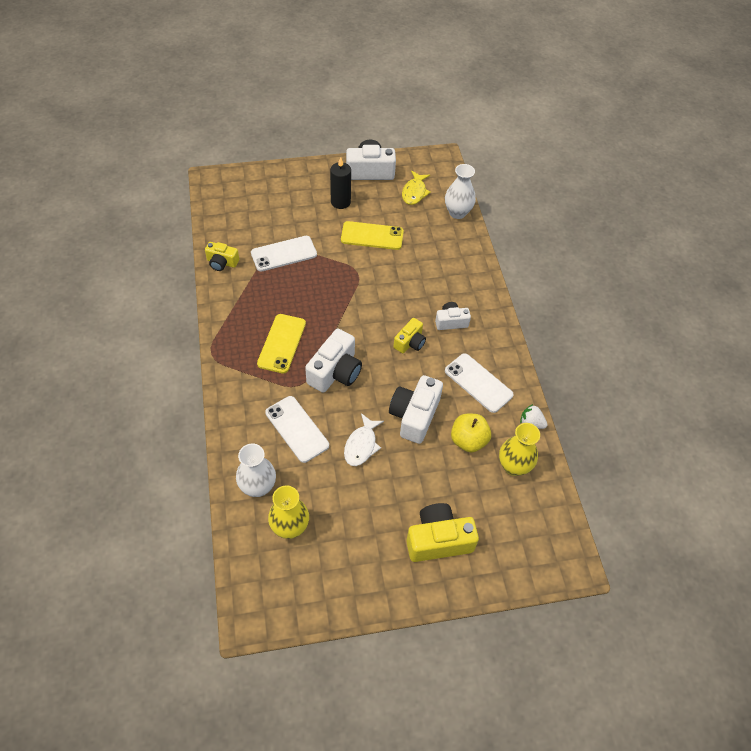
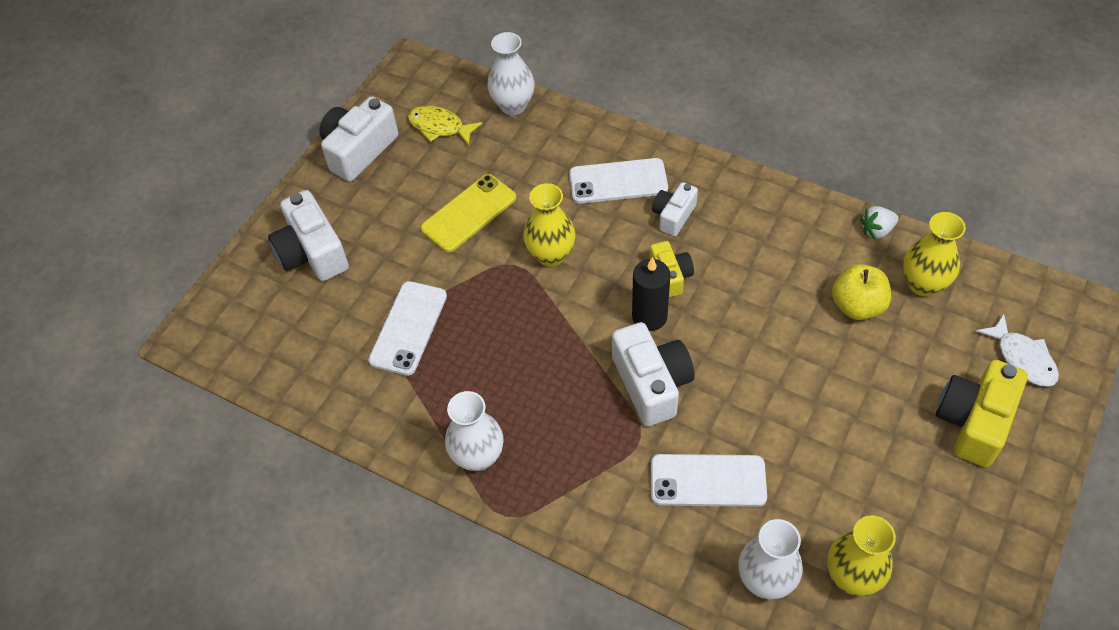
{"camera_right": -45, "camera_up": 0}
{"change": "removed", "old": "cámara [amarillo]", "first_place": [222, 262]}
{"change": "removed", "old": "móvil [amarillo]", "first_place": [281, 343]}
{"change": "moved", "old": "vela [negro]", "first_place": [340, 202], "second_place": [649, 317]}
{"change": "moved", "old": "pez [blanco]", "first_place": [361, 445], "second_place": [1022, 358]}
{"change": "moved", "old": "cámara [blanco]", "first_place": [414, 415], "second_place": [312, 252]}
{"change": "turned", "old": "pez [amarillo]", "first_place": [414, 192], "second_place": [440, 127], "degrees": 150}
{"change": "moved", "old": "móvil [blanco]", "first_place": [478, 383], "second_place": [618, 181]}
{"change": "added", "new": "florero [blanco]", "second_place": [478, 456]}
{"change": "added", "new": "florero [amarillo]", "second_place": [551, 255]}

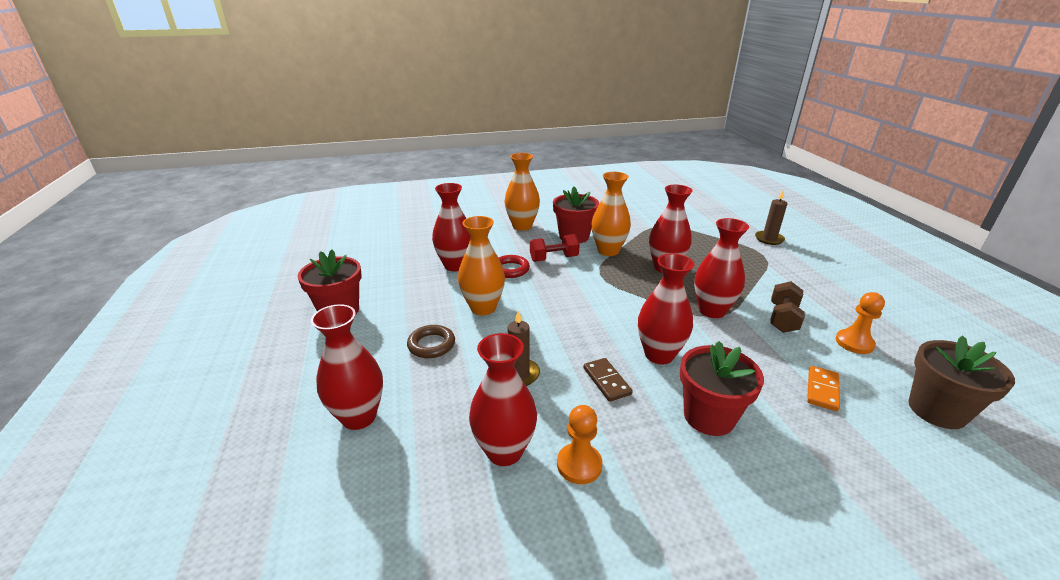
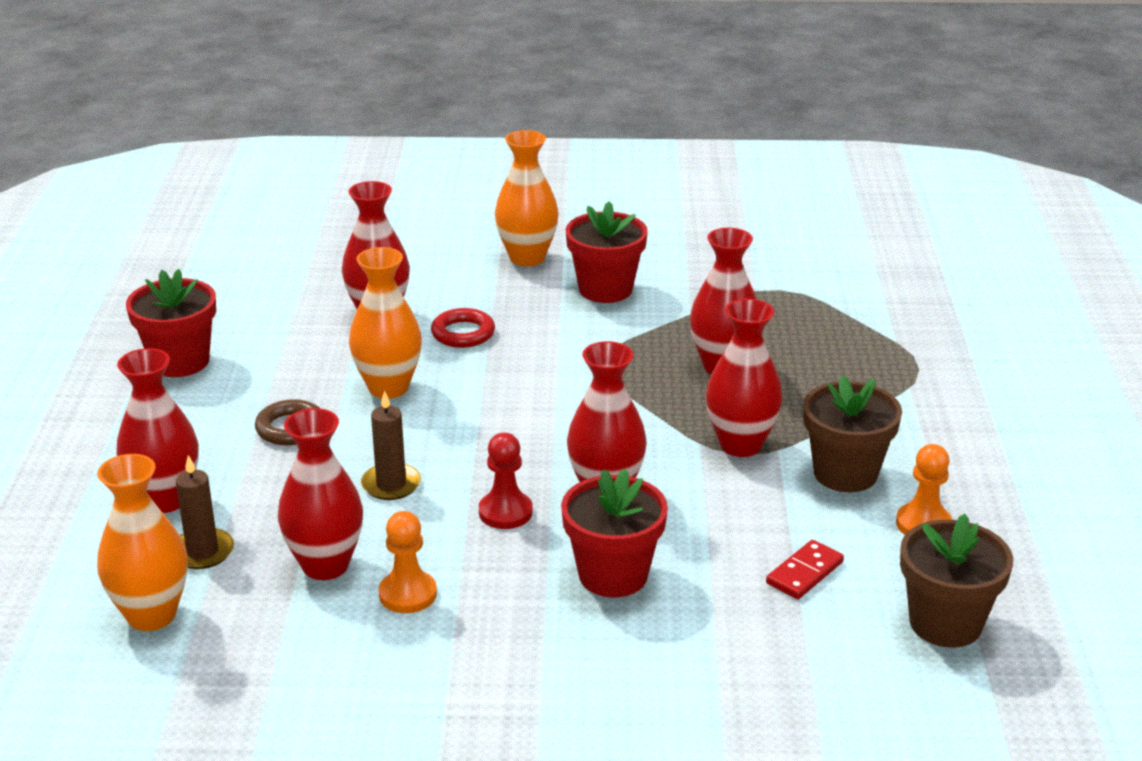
{"camera_right": 15, "camera_up": 0}
{"change": "removed", "old": "mancuerna [rojo]", "first_place": [554, 259]}
{"change": "replaced", "old": "ficha de dominó [marrón]", "new": "peón [rojo]", "first_place": [606, 381], "second_place": [505, 512]}
{"change": "moved", "old": "florero [naranja]", "first_place": [608, 251], "second_place": [151, 615]}
{"change": "moved", "old": "vela [marrón]", "first_place": [769, 239], "second_place": [202, 552]}
{"change": "replaced", "old": "mancuerna [marrón]", "new": "maceta [marrón]", "first_place": [783, 318], "second_place": [845, 473]}
{"change": "recoloured", "old": "ficha de dominó [naranja]", "new": "ficha de dominó [rojo]", "first_place": [822, 390], "second_place": [805, 573]}

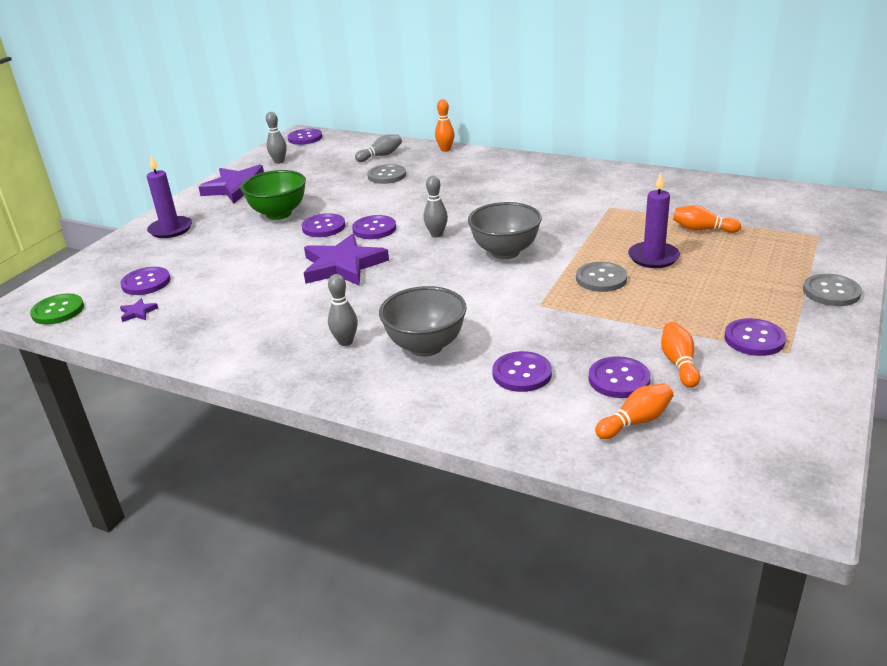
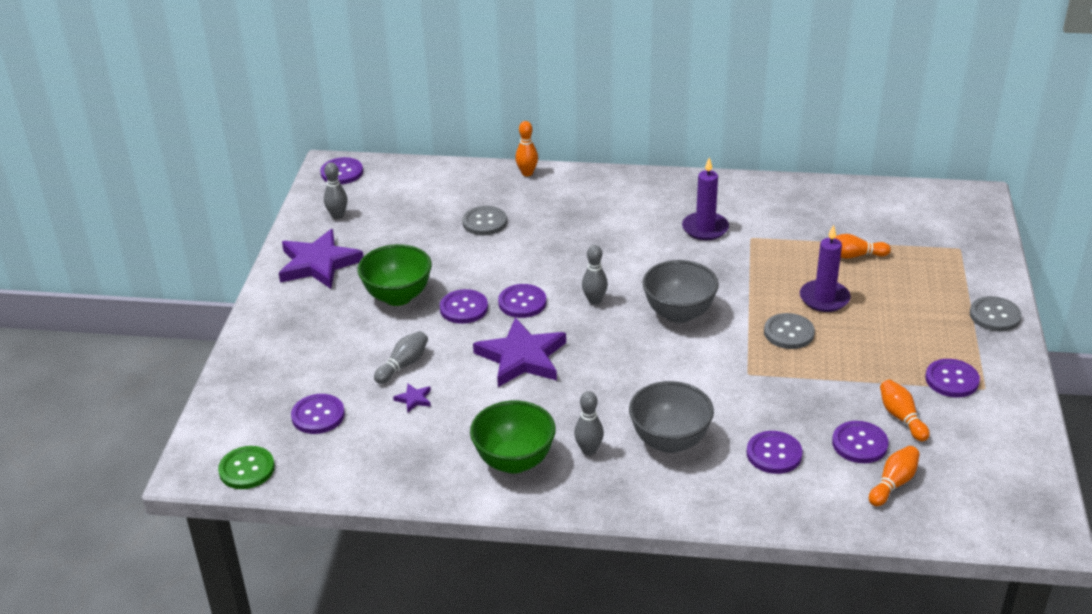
{"camera_right": -20, "camera_up": 5}
{"change": "moved", "old": "estrella [morado]", "first_place": [138, 312], "second_place": [414, 399]}
{"change": "moved", "old": "vela [morado]", "first_place": [170, 229], "second_place": [705, 228]}
{"change": "moved", "old": "bolo [gris]", "first_place": [381, 156], "second_place": [403, 365]}
{"change": "added", "new": "cuenco [verde]", "second_place": [514, 461]}

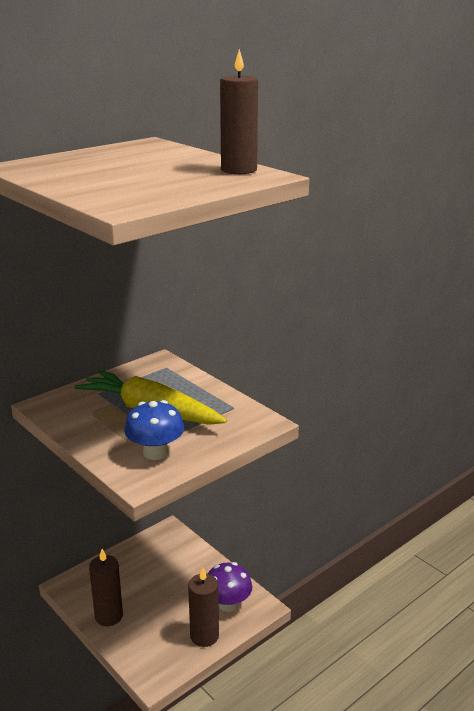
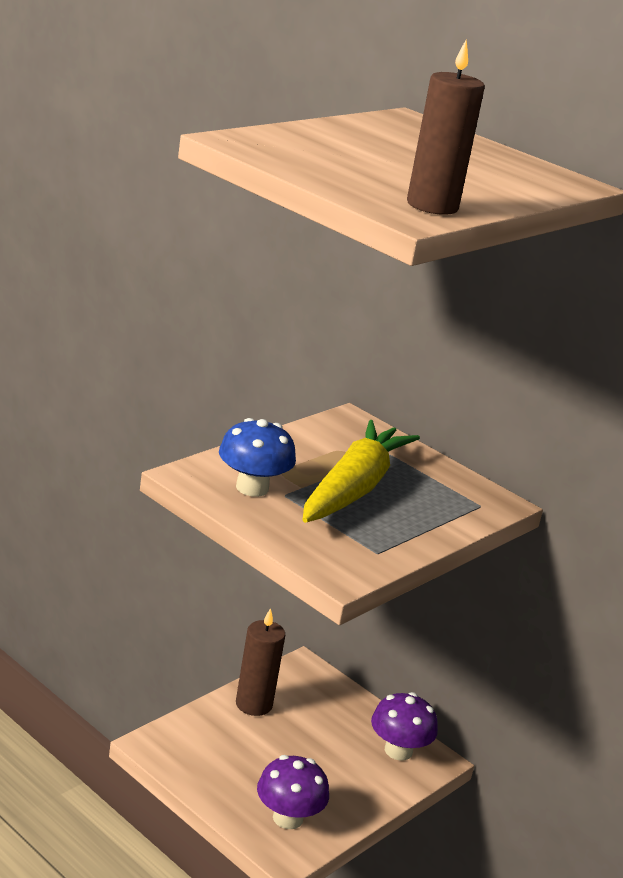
{"camera_right": 80, "camera_up": 0}
{"change": "removed", "old": "vela [marrón]", "first_place": [204, 636]}
{"change": "added", "new": "seta [morado]", "second_place": [398, 750]}

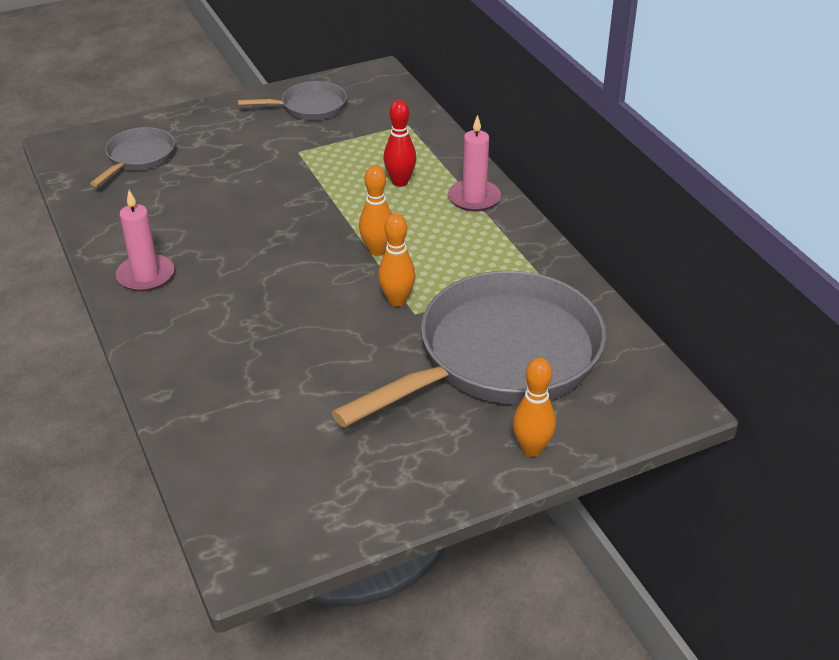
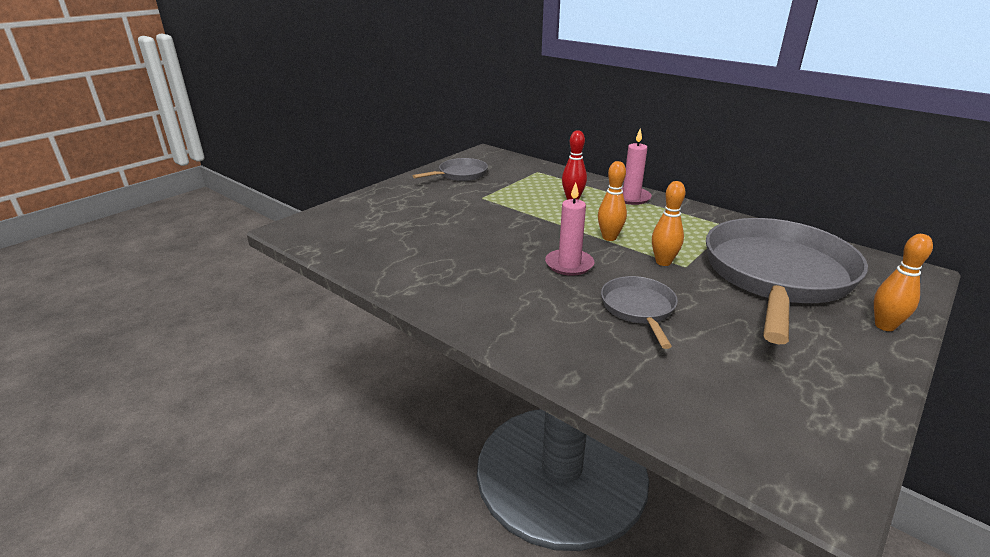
{"camera_right": -25, "camera_up": -10}
{"change": "moved", "old": "sartén [gris]", "first_place": [138, 157], "second_place": [639, 309]}
{"change": "moved", "old": "vela [rosa]", "first_place": [146, 275], "second_place": [569, 264]}

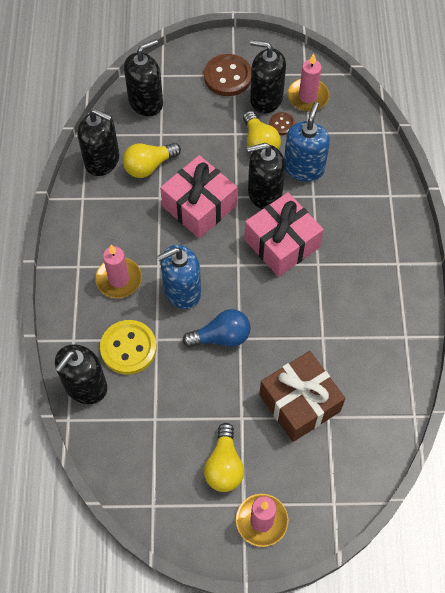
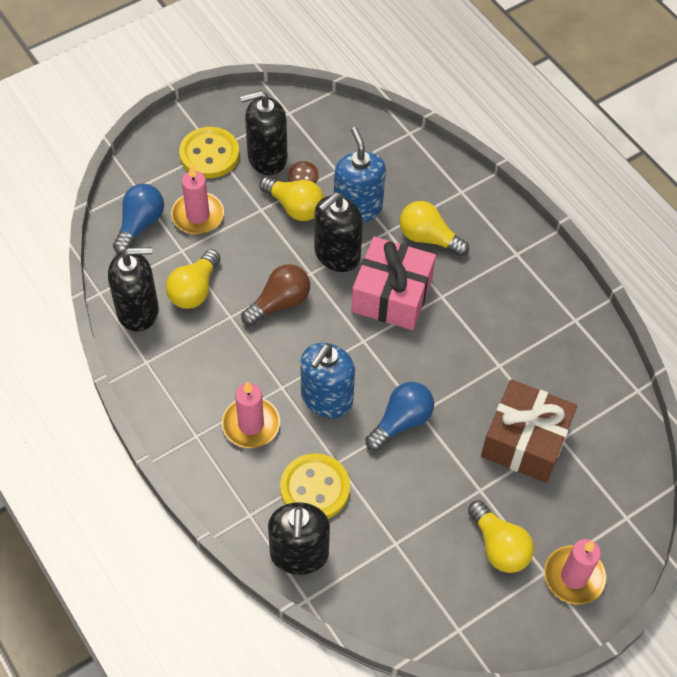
{"camera_right": -35, "camera_up": -5}
{"change": "replaced", "old": "dispensador de jabón [negro]", "new": "bombilla [azul]", "first_place": [146, 102], "second_place": [140, 224]}
{"change": "replaced", "old": "regalo [rosa]", "new": "bombilla [marrón]", "first_place": [199, 206], "second_place": [279, 303]}
{"change": "recoloured", "old": "botón [marrón]", "new": "botón [amarillo]", "first_place": [227, 77], "second_place": [209, 154]}
{"change": "moved", "old": "vela [rosa]", "first_place": [307, 97], "second_place": [198, 215]}
{"change": "added", "new": "bombilla [amarillo]", "second_place": [428, 238]}

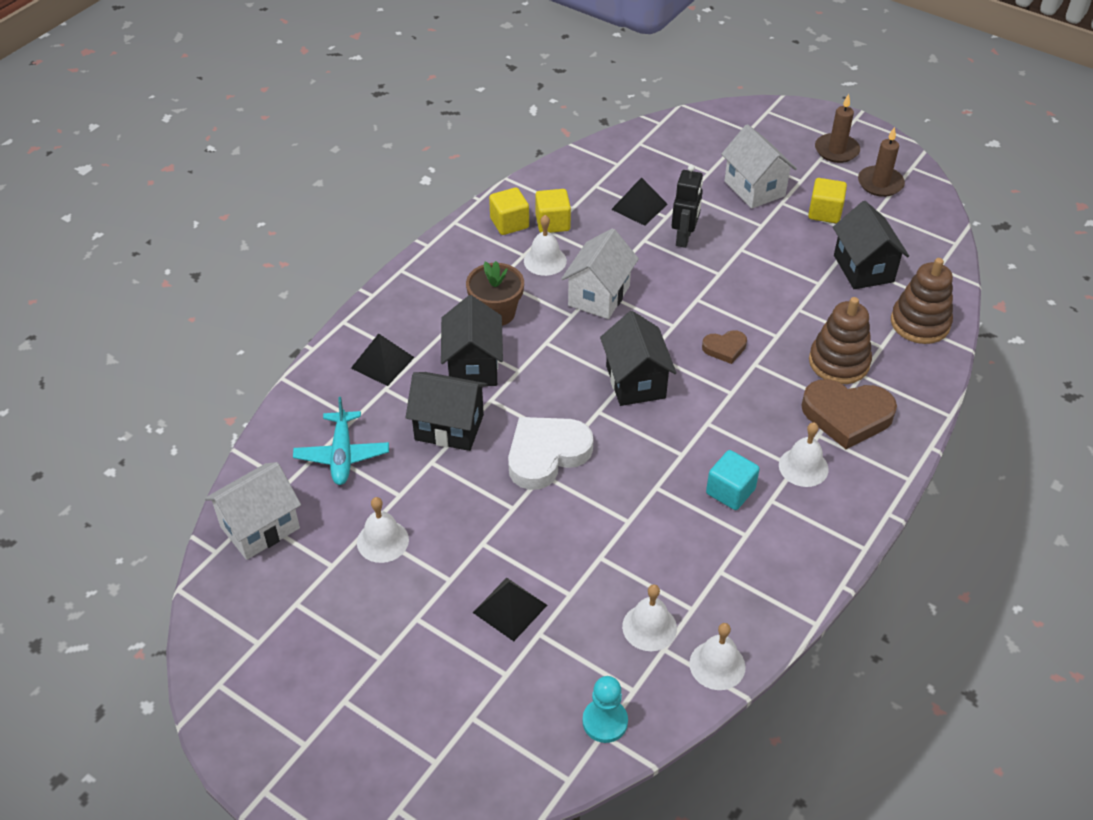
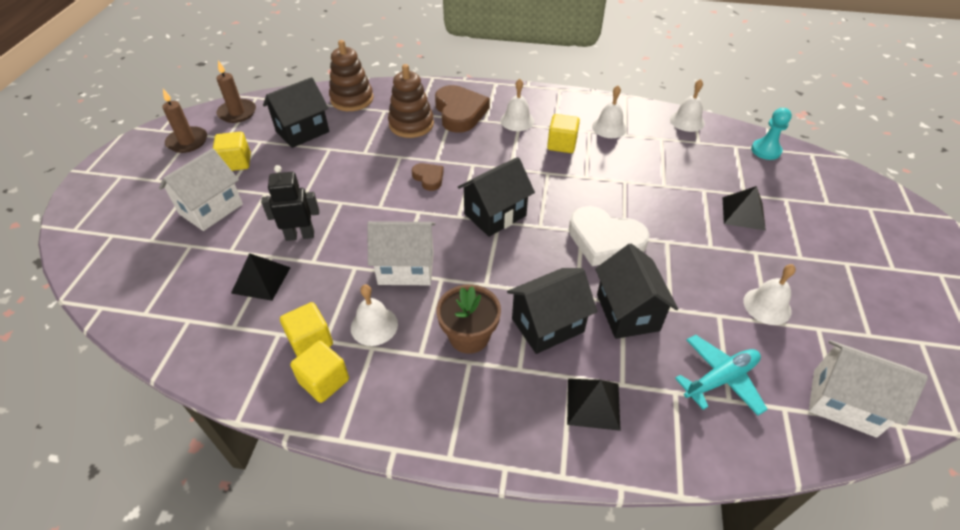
{"camera_right": -115, "camera_up": 0}
{"change": "moved", "old": "campana [blanco]", "first_place": [649, 627], "second_place": [609, 127]}
{"change": "recoloured", "old": "cubo [turquesa]", "new": "cubo [amarillo]", "first_place": [730, 491], "second_place": [561, 144]}
{"change": "moved", "old": "vela [marrón]", "first_place": [836, 150], "second_place": [237, 113]}

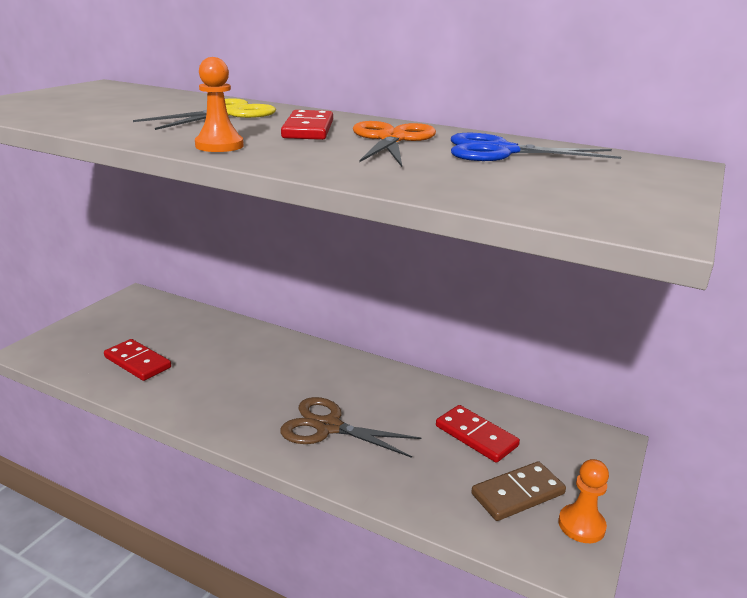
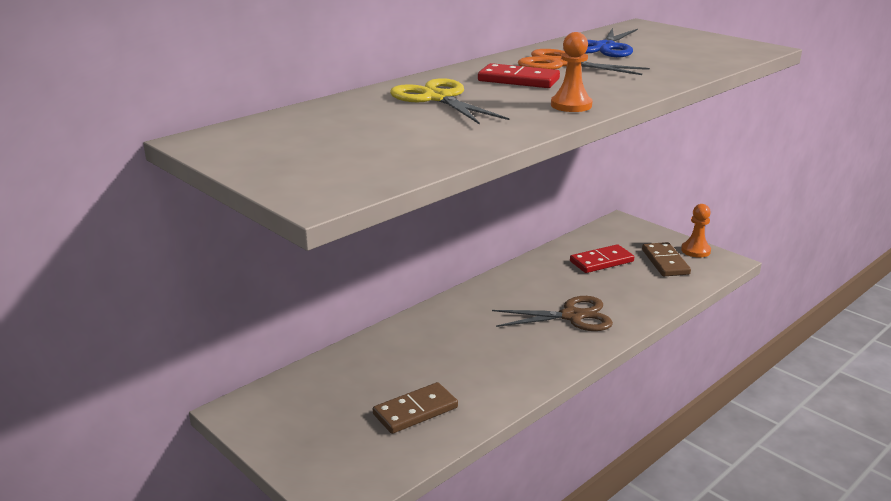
{"camera_right": -70, "camera_up": 0}
{"change": "recoloured", "old": "ficha de dominó [rojo]", "new": "ficha de dominó [marrón]", "first_place": [138, 362], "second_place": [415, 411]}
{"change": "turned", "old": "tijeras [marrón]", "first_place": [328, 427], "second_place": [572, 316], "degrees": -135}

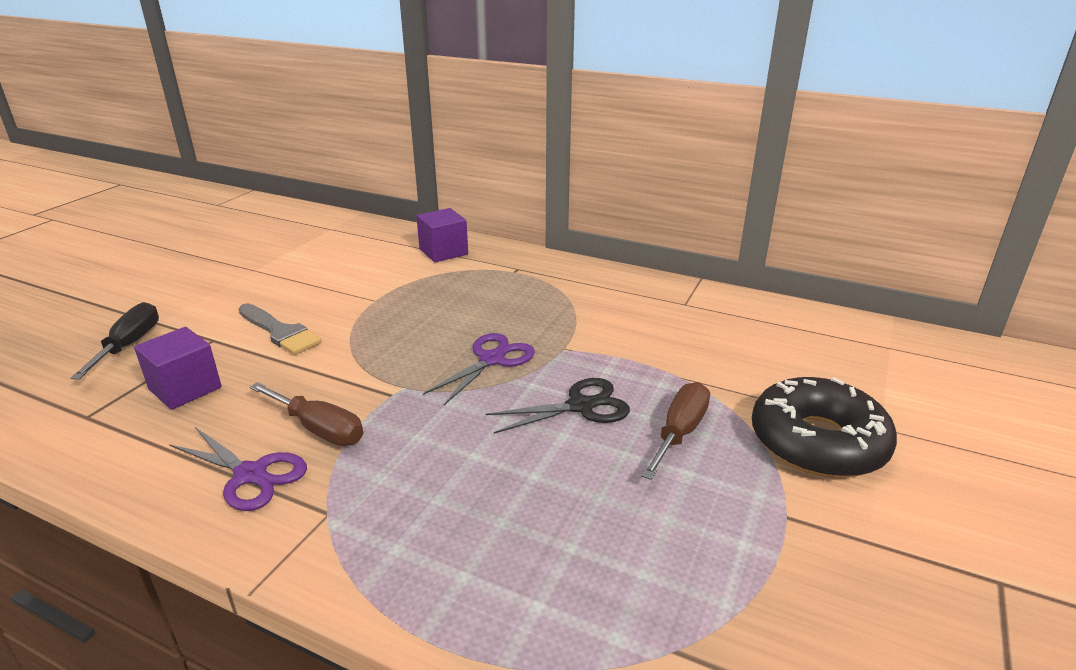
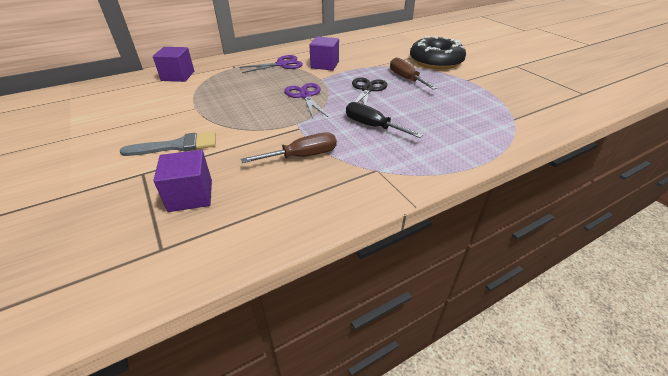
{"camera_right": -55, "camera_up": 10}
{"change": "moved", "old": "destornillador [negro]", "first_place": [129, 345], "second_place": [372, 126]}
{"change": "moved", "old": "tijeras [morado]", "first_place": [251, 475], "second_place": [282, 64]}
{"change": "added", "new": "cubo [morado]", "second_place": [324, 65]}

